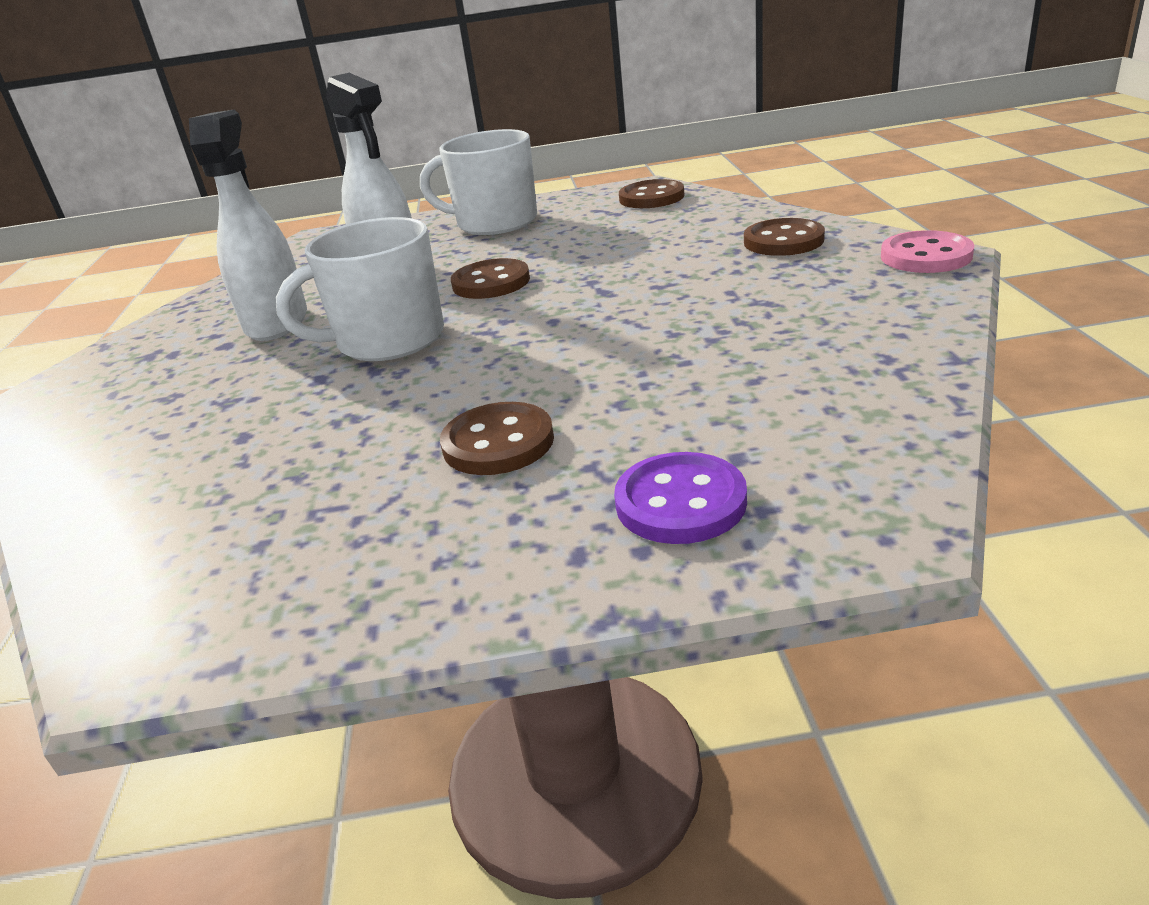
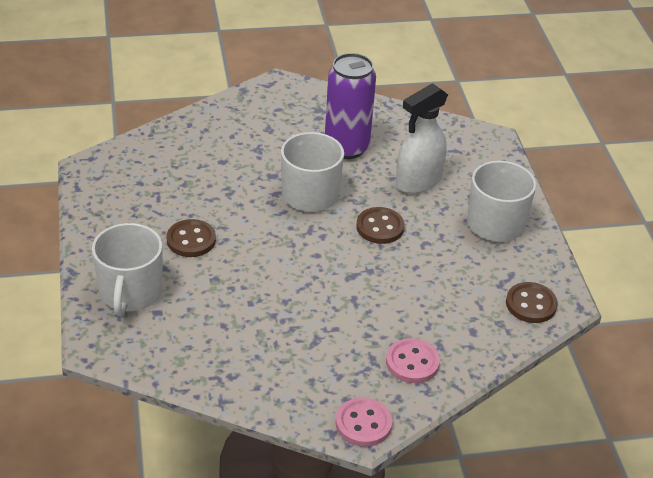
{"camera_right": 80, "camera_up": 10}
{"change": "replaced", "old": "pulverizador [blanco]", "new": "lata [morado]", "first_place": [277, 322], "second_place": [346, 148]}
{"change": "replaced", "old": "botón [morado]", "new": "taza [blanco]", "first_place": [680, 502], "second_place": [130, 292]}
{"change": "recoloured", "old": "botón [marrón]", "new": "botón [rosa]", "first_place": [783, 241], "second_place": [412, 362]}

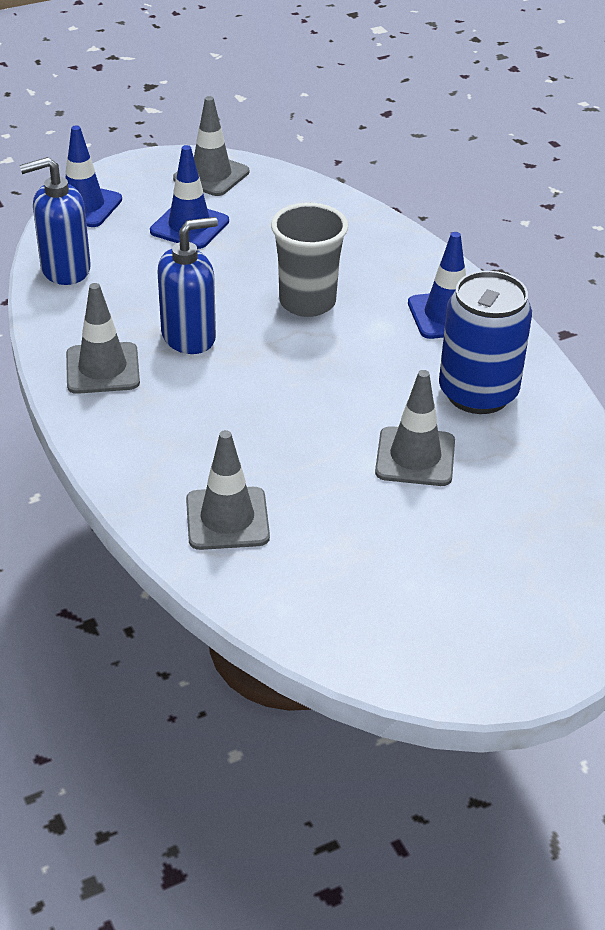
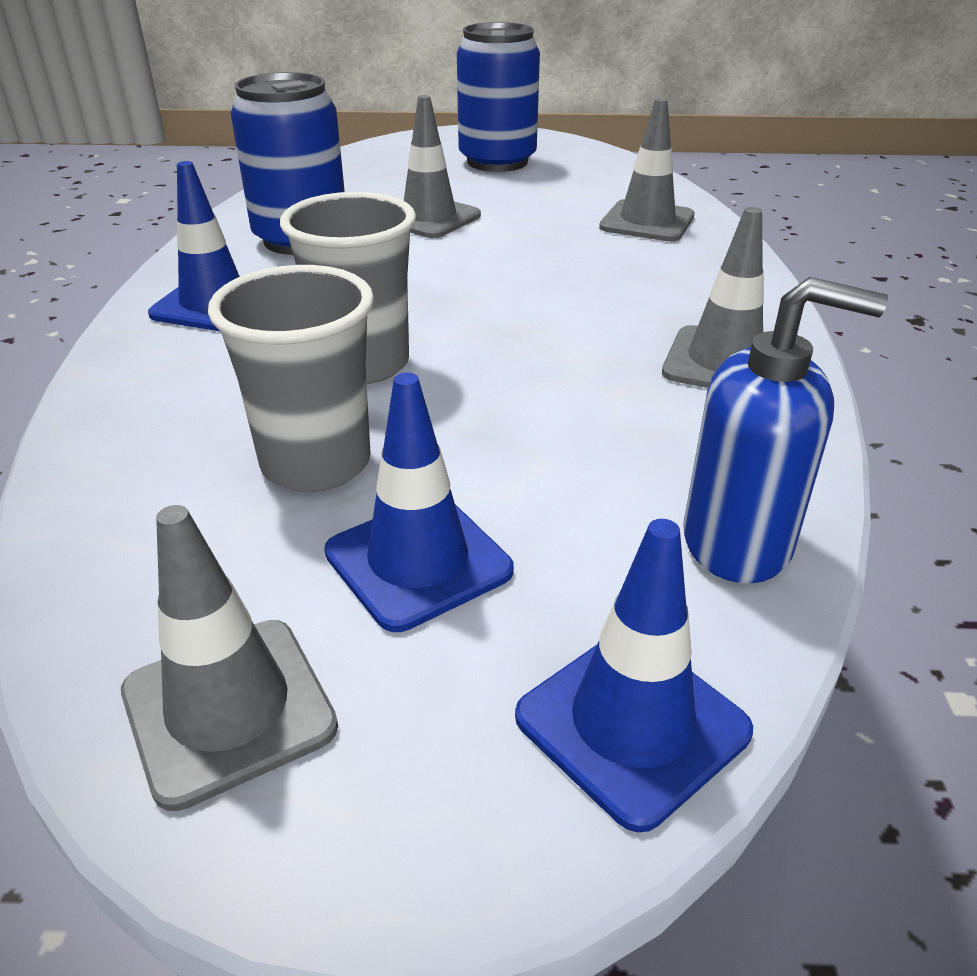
{"camera_right": -150, "camera_up": -5}
{"change": "removed", "old": "dispensador de jabón [azul]", "first_place": [189, 337]}
{"change": "added", "new": "vaso [gris]", "second_place": [316, 464]}
{"change": "added", "new": "lata [azul]", "second_place": [497, 162]}

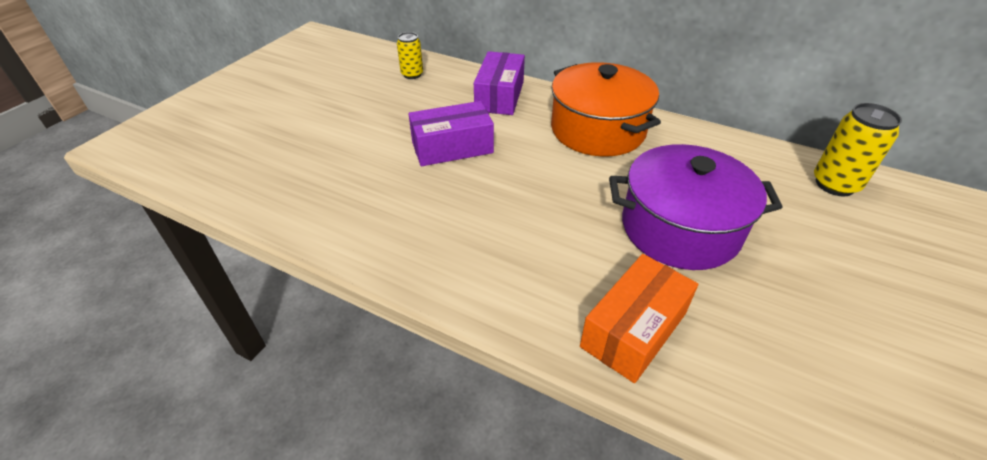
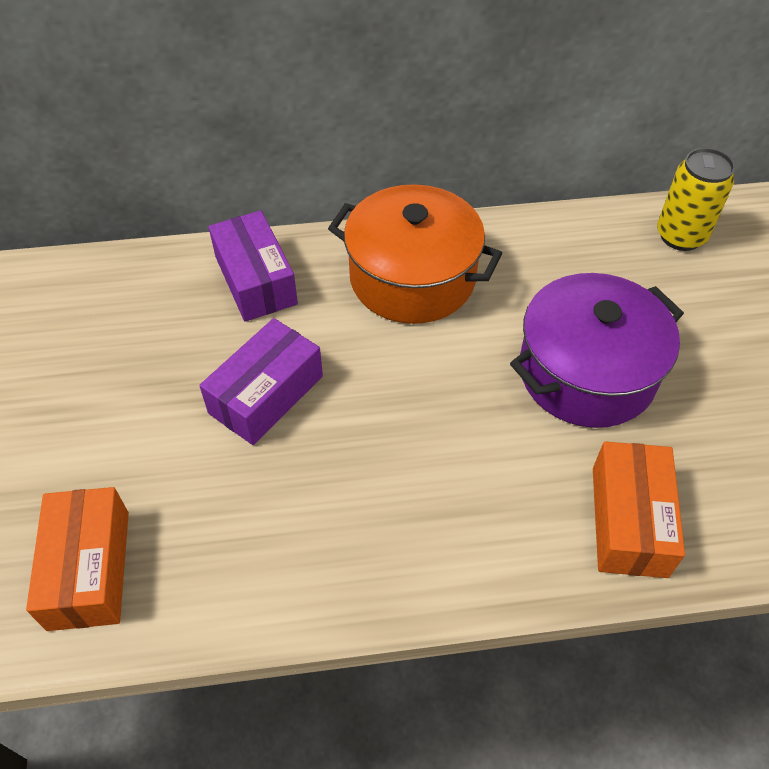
{"camera_right": -35, "camera_up": 10}
{"change": "removed", "old": "lata [amarillo]", "first_place": [412, 74]}
{"change": "added", "new": "caja [naranja]", "second_place": [89, 569]}

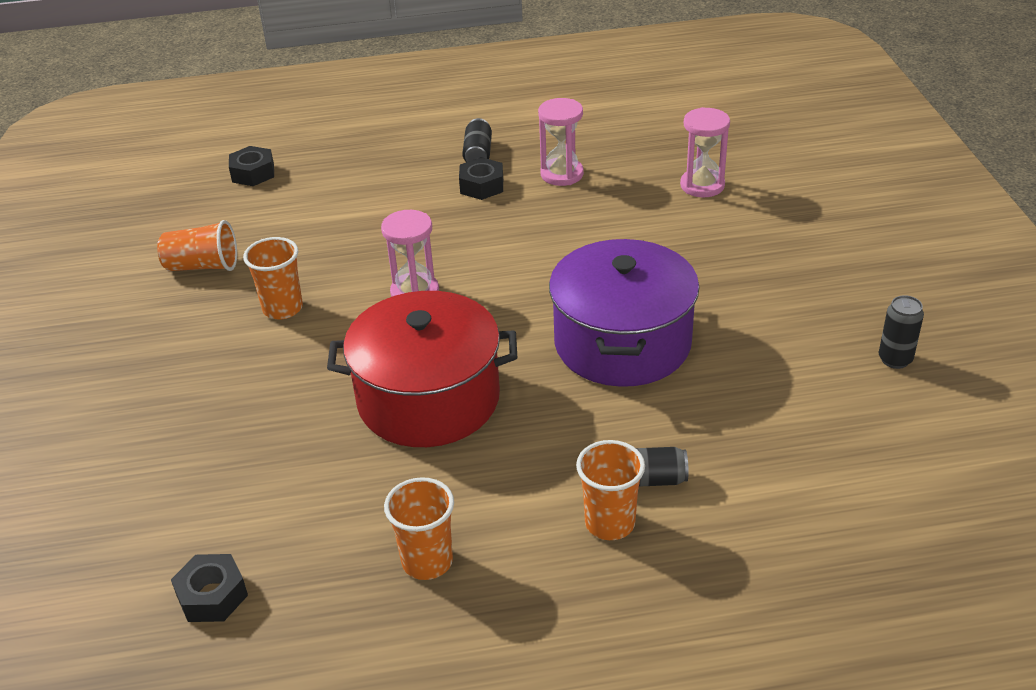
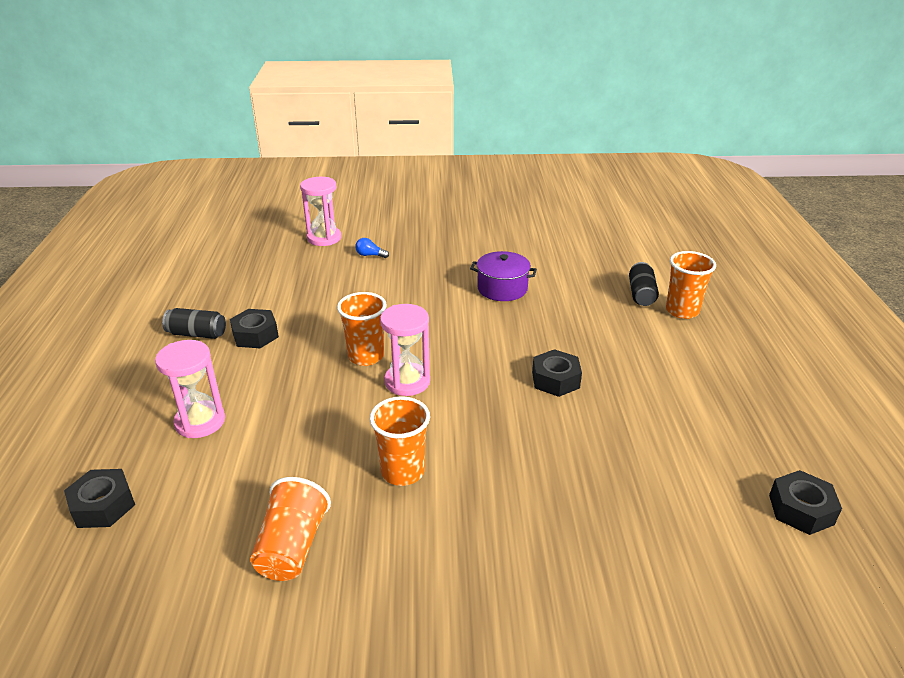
{"camera_right": -85, "camera_up": -5}
{"change": "replaced", "old": "olla [rojo]", "new": "tuerca [negro]", "first_place": [428, 399], "second_place": [555, 380]}
{"change": "moved", "old": "vaso [naranja]", "first_place": [427, 562], "second_place": [366, 356]}
{"change": "moved", "old": "reloj de arena [rosa]", "first_place": [562, 174], "second_place": [200, 422]}
{"change": "resized", "old": "olla [morado]", "first_place": [622, 343], "second_place": [502, 288], "factor": 0.5}
{"change": "removed", "old": "lata [negro]", "first_place": [895, 359]}
{"change": "added", "new": "bombilla [azul]", "second_place": [370, 255]}

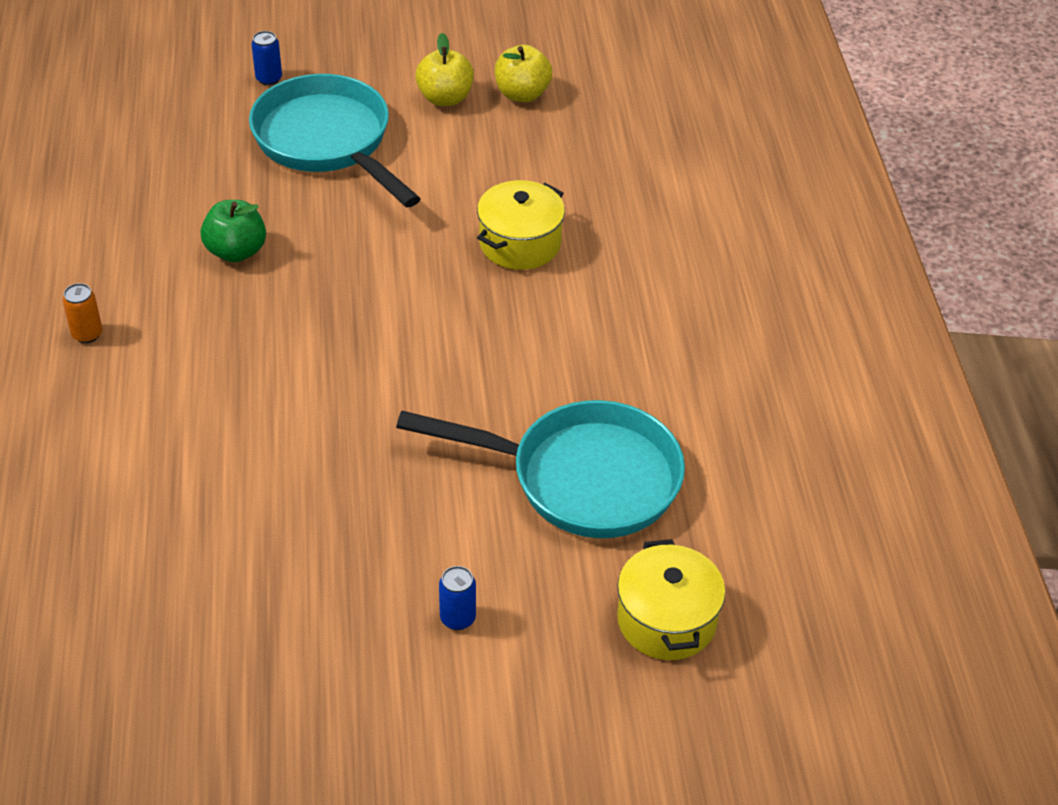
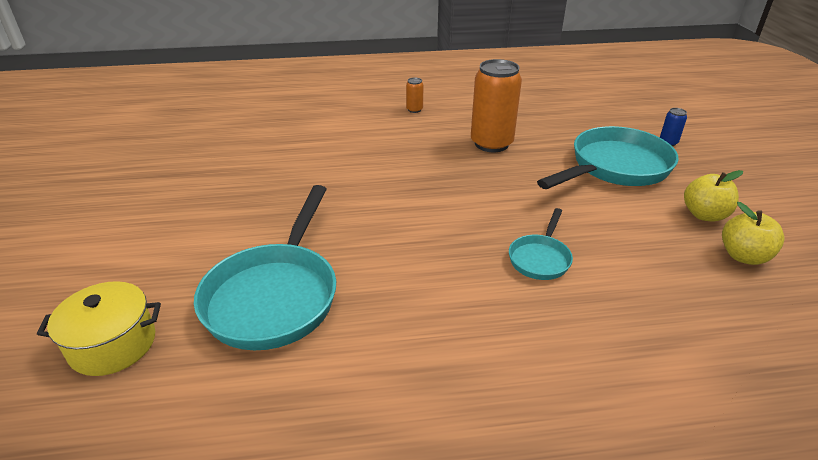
{"camera_right": 90, "camera_up": -10}
{"change": "replaced", "old": "manzana [verde]", "new": "lata [naranja]", "first_place": [236, 251], "second_place": [491, 144]}
{"change": "removed", "old": "lata [azul]", "first_place": [457, 618]}
{"change": "replaced", "old": "olla [amarillo]", "new": "sartén [turquesa]", "first_place": [520, 243], "second_place": [540, 258]}

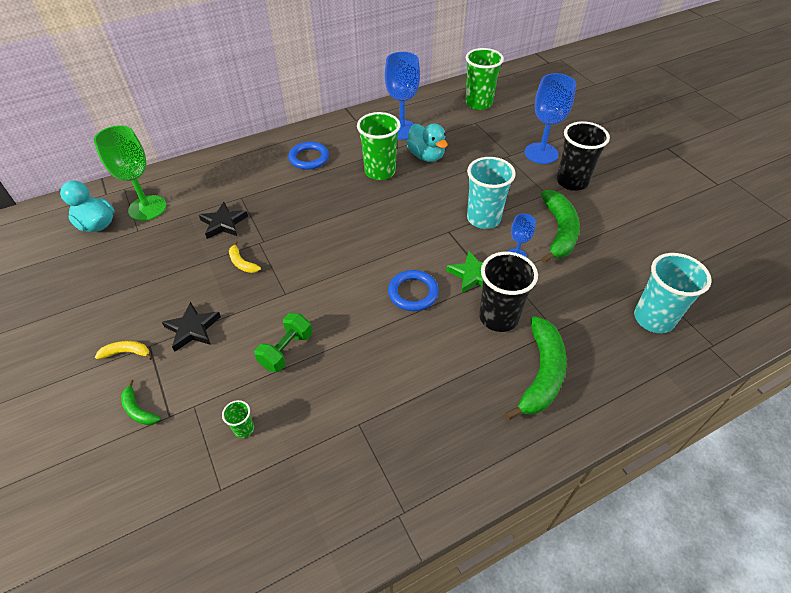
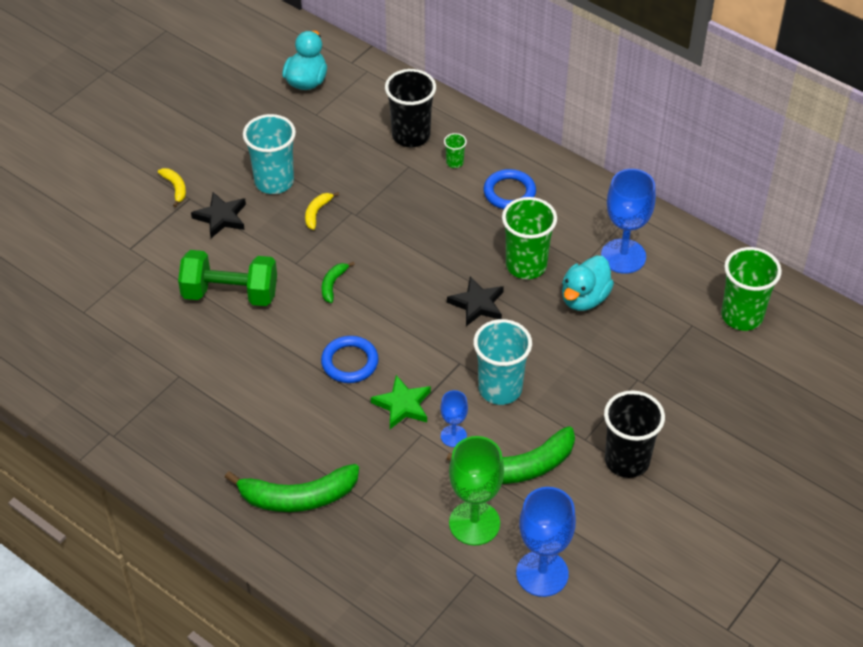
{"camera_right": 65, "camera_up": 0}
{"change": "moved", "old": "copa [verde]", "first_place": [147, 208], "second_place": [474, 523]}
{"change": "moved", "old": "plátano [verde]", "first_place": [138, 410], "second_place": [333, 284]}
{"change": "moved", "old": "estrella [negro]", "first_place": [223, 223], "second_place": [477, 304]}
{"change": "moved", "old": "vaso [verde]", "first_place": [244, 429], "second_place": [454, 162]}
{"change": "resized", "old": "mancuerna [verde]", "first_place": [286, 350], "second_place": [230, 294], "factor": 1.56}
{"change": "moved", "old": "vaso [negro]", "first_place": [498, 317], "second_place": [411, 135]}
{"change": "moved", "old": "copa [azul]", "first_place": [541, 153], "second_place": [542, 573]}
{"change": "moved", "old": "vaso [turquesa]", "first_place": [653, 319], "second_place": [274, 181]}

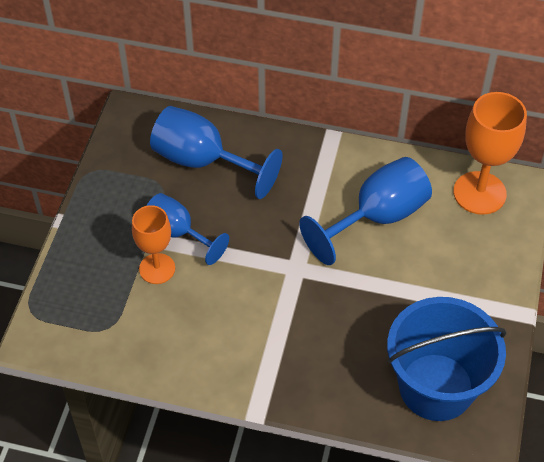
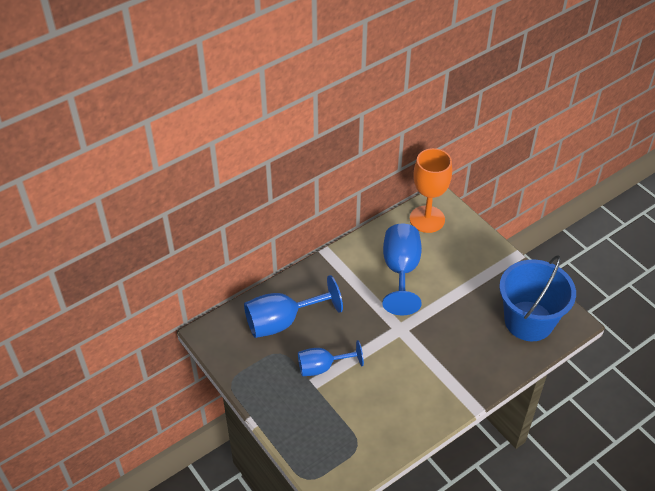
{"camera_right": -50, "camera_up": -5}
{"change": "removed", "old": "copa [naranja]", "first_place": [157, 268]}

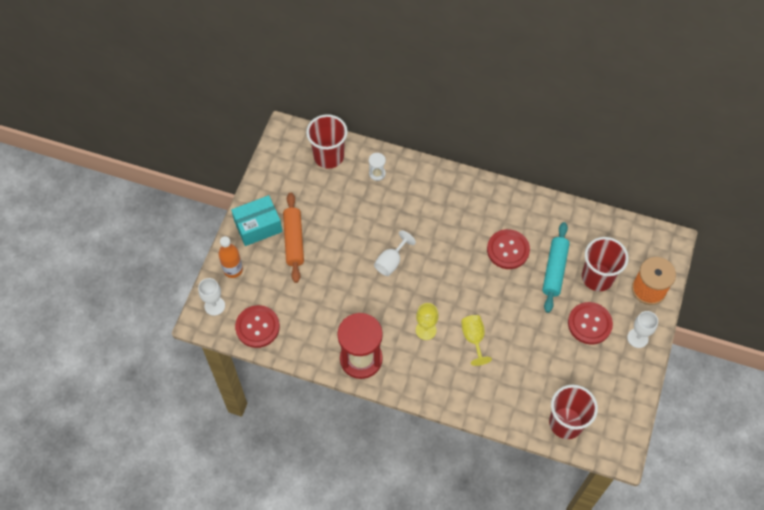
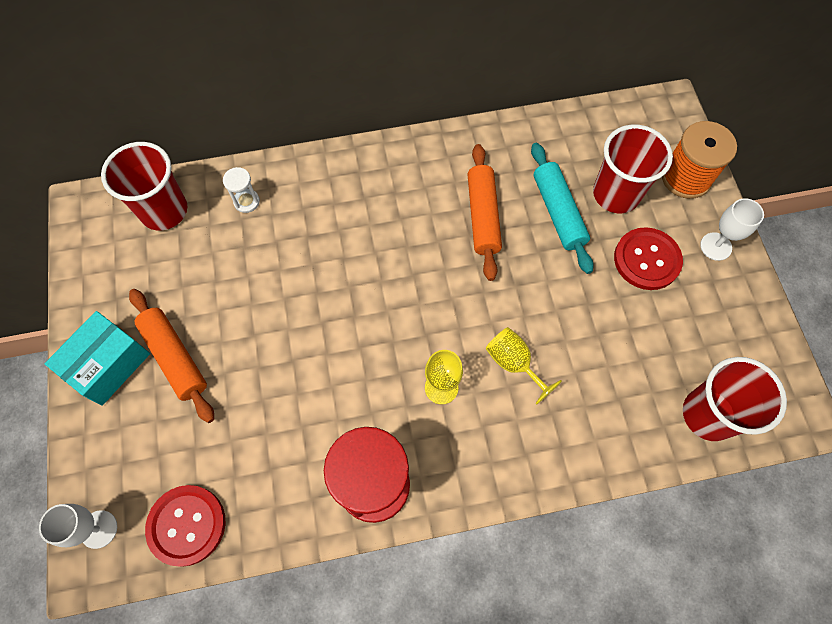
{"camera_right": -30, "camera_up": 5}
{"change": "removed", "old": "botella [naranja]", "first_place": [233, 270]}
{"change": "removed", "old": "copa [blanco]", "first_place": [391, 262]}
{"change": "replaced", "old": "botón [rojo]", "new": "rodillo [naranja]", "first_place": [508, 250], "second_place": [483, 216]}

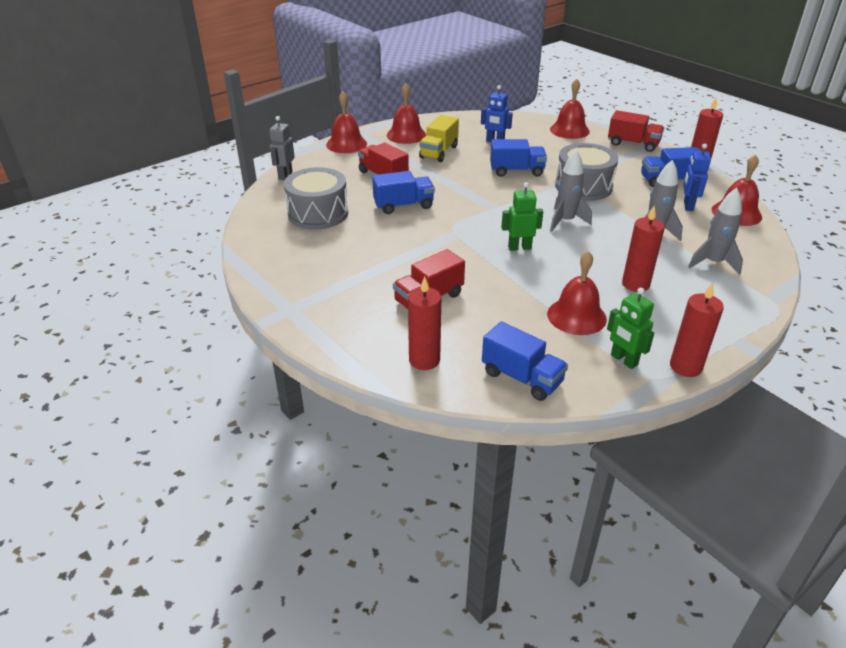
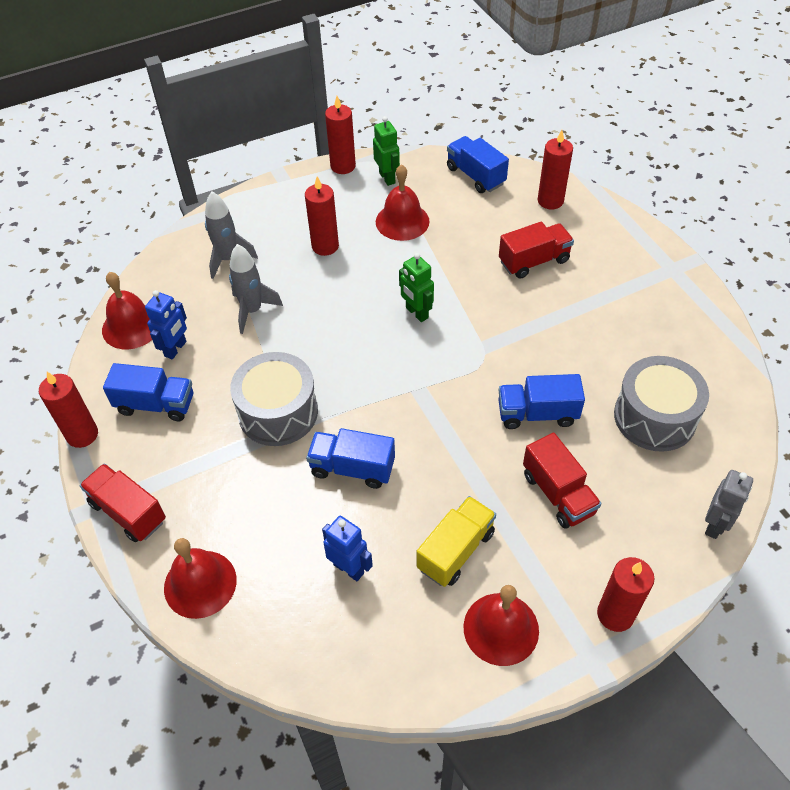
{"camera_right": -165, "camera_up": 15}
{"change": "replaced", "old": "campana [rojo]", "new": "vela [rojo]", "first_place": [346, 144], "second_place": [615, 614]}
{"change": "turned", "old": "robot [verde]", "first_place": [519, 247], "second_place": [416, 313], "degrees": 45}
{"change": "removed", "old": "cohete [gris]", "first_place": [565, 221]}

